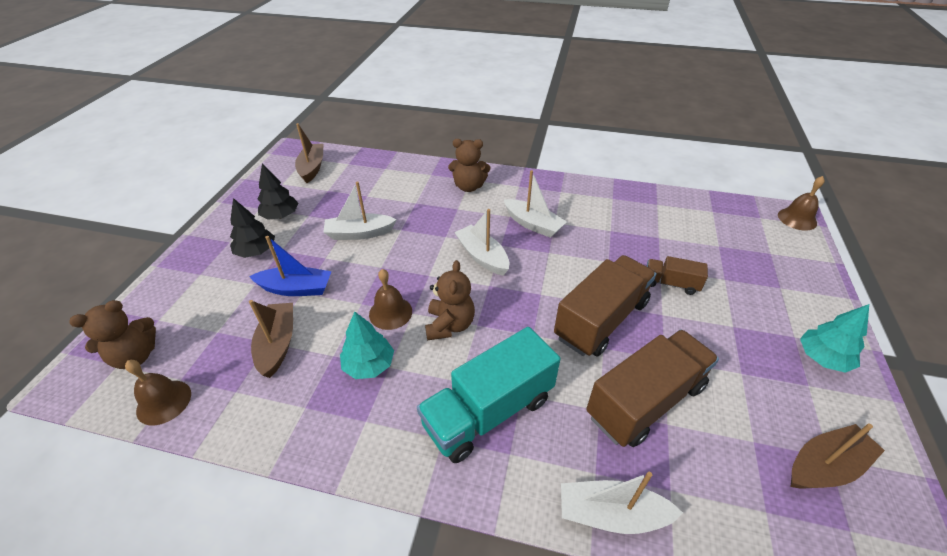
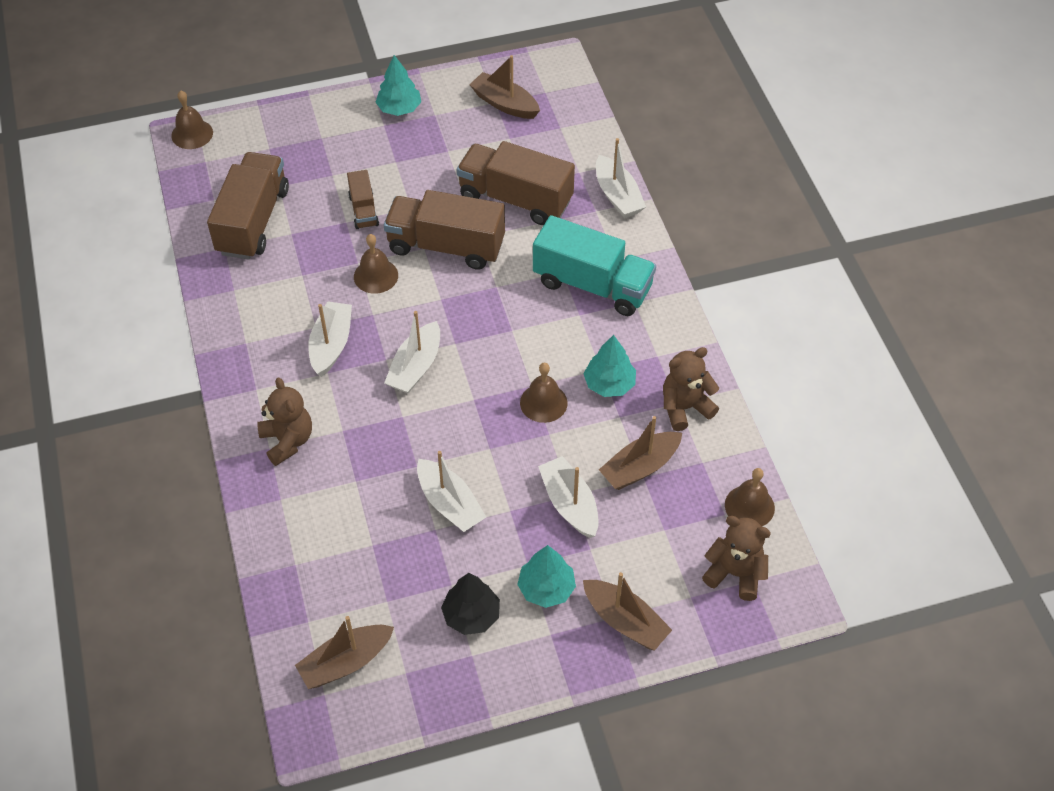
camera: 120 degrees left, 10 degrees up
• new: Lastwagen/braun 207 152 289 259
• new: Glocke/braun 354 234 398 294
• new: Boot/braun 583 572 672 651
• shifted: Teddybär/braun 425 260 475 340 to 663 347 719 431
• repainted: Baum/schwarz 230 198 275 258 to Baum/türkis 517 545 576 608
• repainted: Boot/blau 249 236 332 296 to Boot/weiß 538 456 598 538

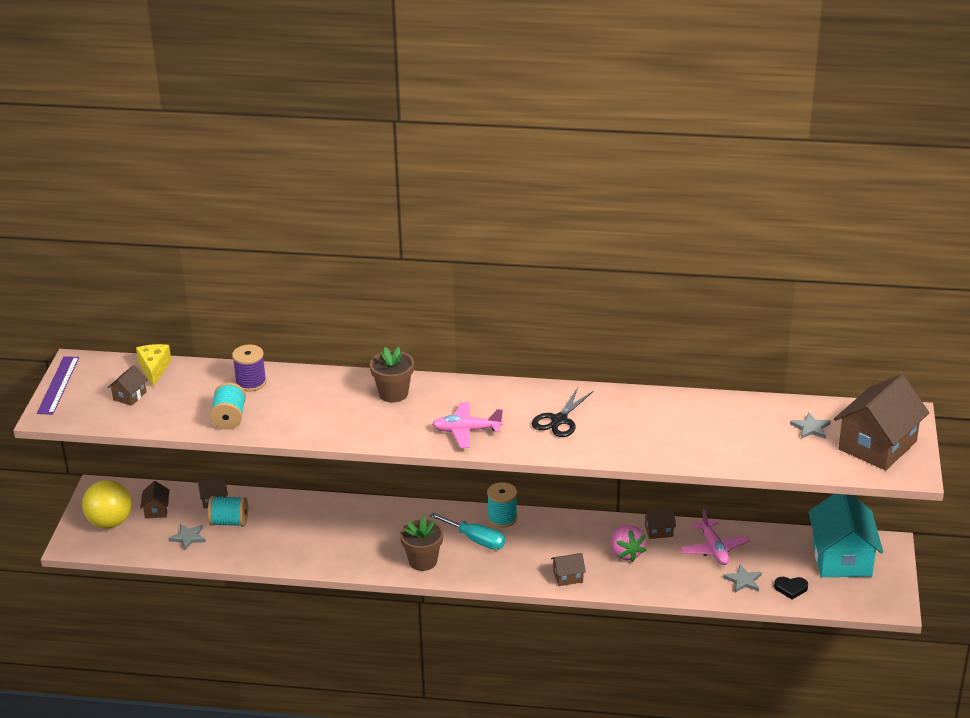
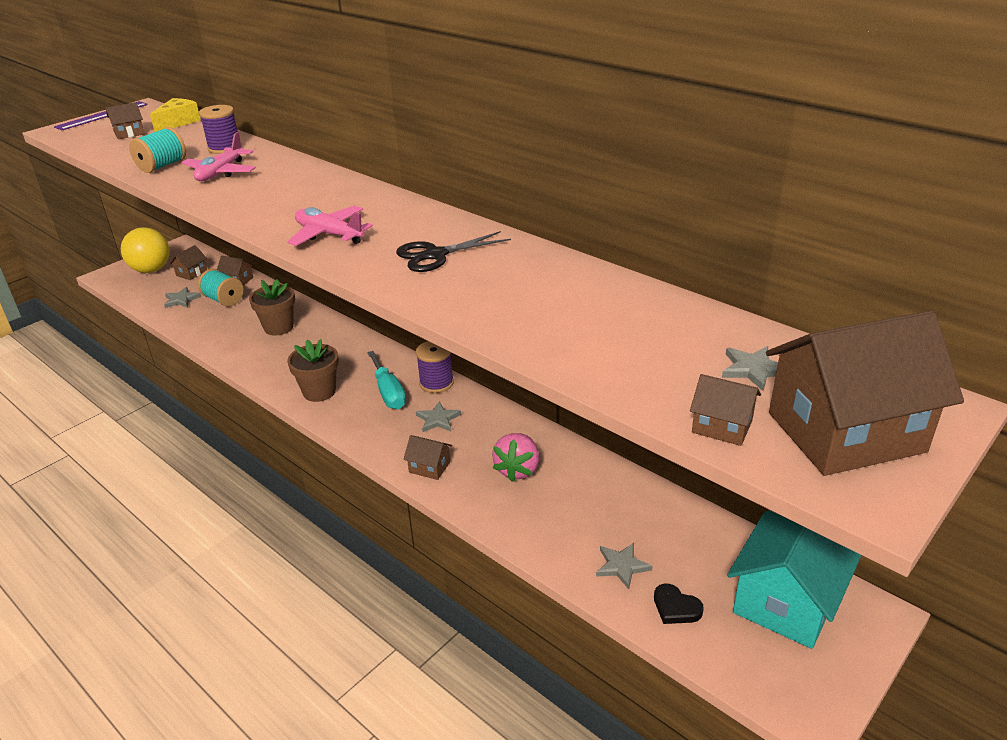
camera: 35 degrees right, 0 degrees up
• new: Stern/grau 416 401 461 432
• shifted: Blumentopf/braun 370 347 414 403 to 249 279 295 336
• shifted: Haus/braun 643 508 676 539 to 690 374 761 446
• shifted: Flugzeug/rosa 680 509 750 565 to 181 132 256 181
• repainted: Garnrolle/türkis 487 482 517 528 to Garnrolle/lila 416 341 454 393

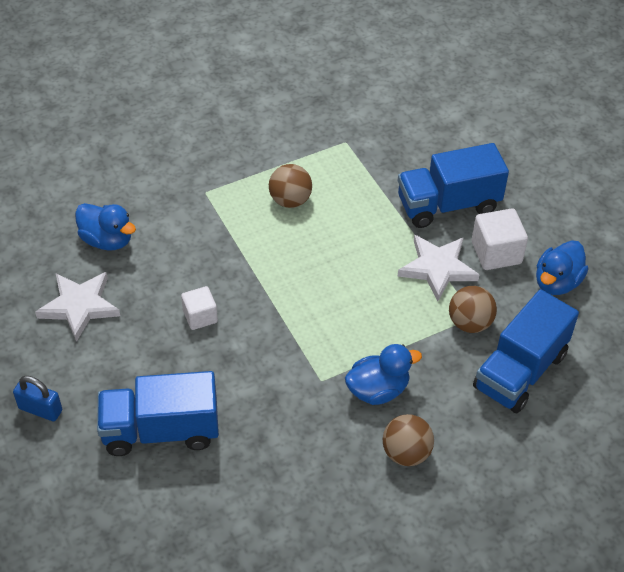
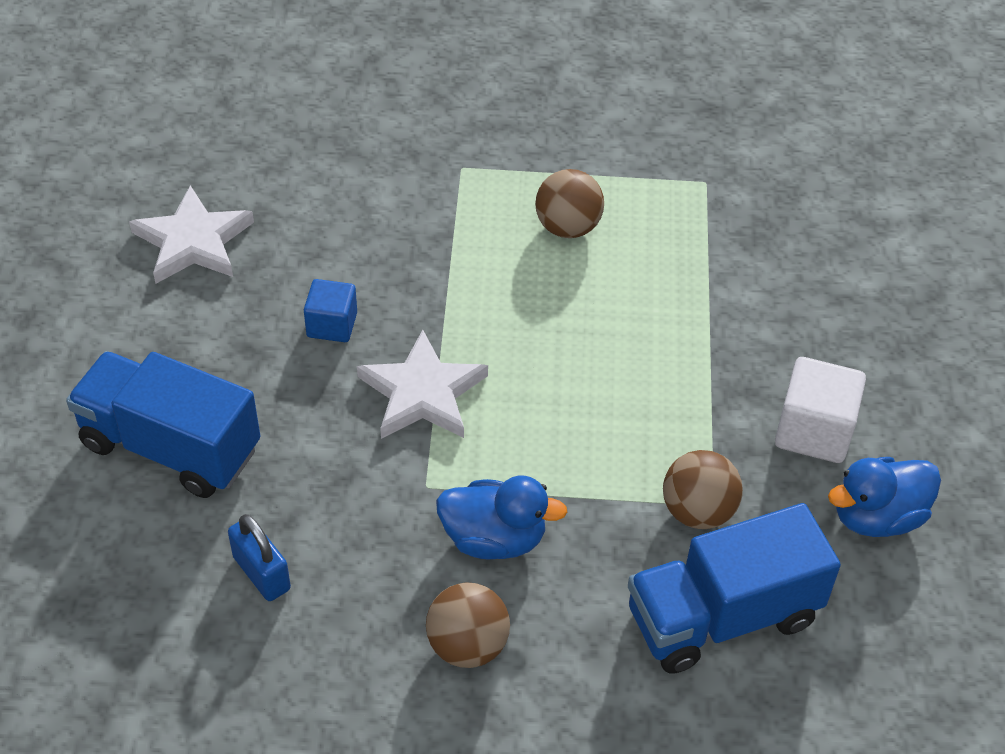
camera: 30 degrees right, 0 degrees up
• gone: Ente/blau 75 203 136 250
• gone: Lastwagen/blau 398 143 509 228
• shifted: Vorhängeschloss/blau 13 376 62 421 to 228 514 291 601
• shifted: Stern/weiß 398 235 480 301 to 357 330 488 439
• repainted: Kubus/weiß 181 286 218 330 to Kubus/blau 304 279 357 342

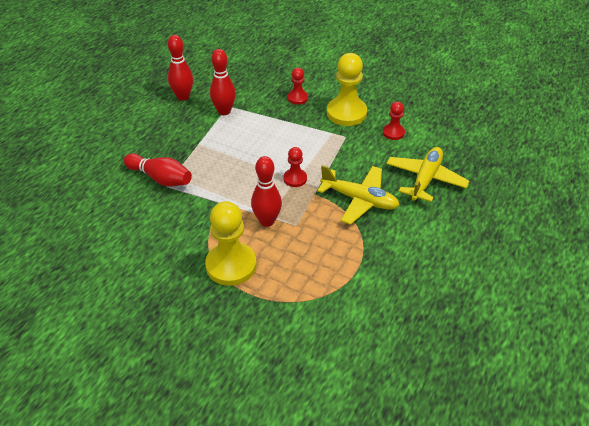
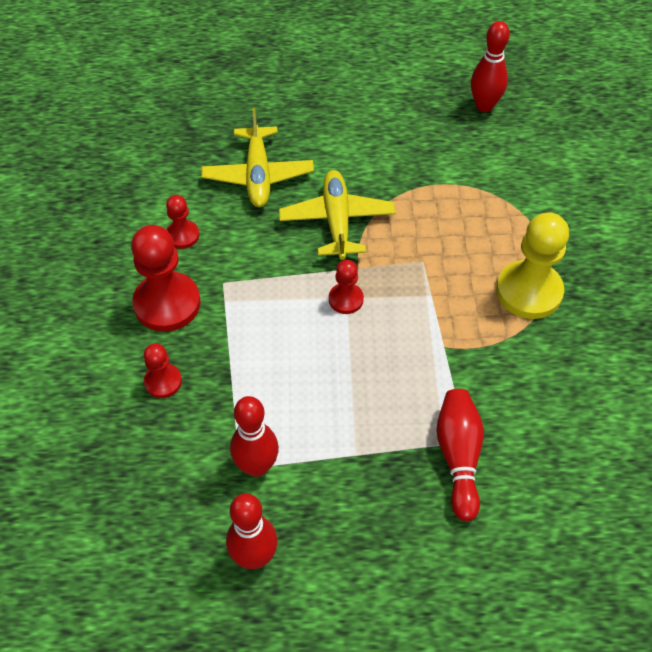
camera: 120 degrees left, 10 degrees up
• shifted: Bowlingkegel/rot 251 156 282 227 to 471 21 510 112
• repainted: Bauer/gelb 327 53 367 126 to Bauer/rot 131 225 201 332
• rotated: Flugzeug/gelb 386 147 470 202 = 201 108 314 207 90 degrees counterclockwise

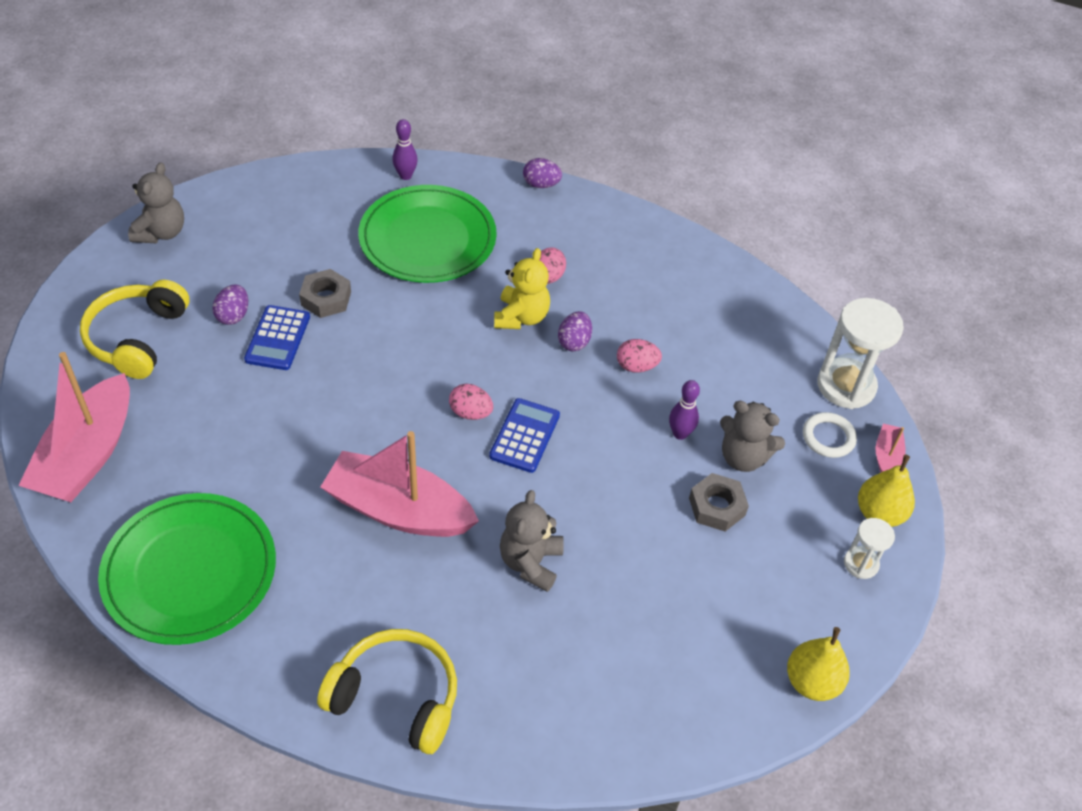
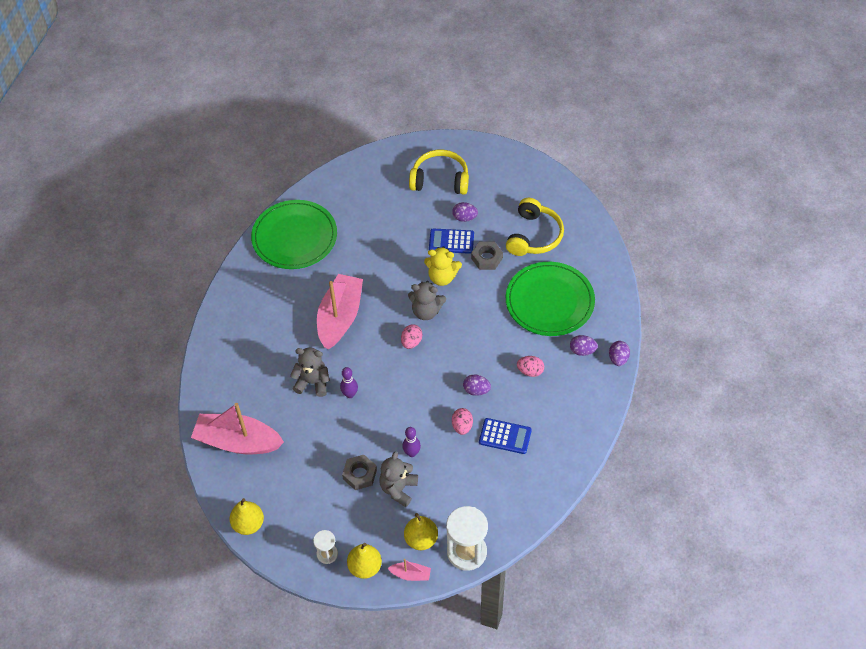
camera: 90 degrees right, 5 degrees up
• new: Ei/lila 570 335 598 356
• shifted: Boot/rosa 18 352 130 502 to 191 403 284 454
• shifted: Teddybär/grau 128 162 184 243 to 408 281 446 320
• shifted: Kopfhörer/gelb 317 629 457 754 to 506 198 564 256
• shifted: Bowlingkegel/lila 392 119 418 180 to 340 367 358 398
• shifted: Taschenrechner/blau 489 398 560 473 to 479 418 532 454
• shifted: Teddybär/gelb 494 248 550 329 to 424 246 462 286
• swapped: Ring/weiß 803 412 857 458 to Birne/gelb 404 513 438 550

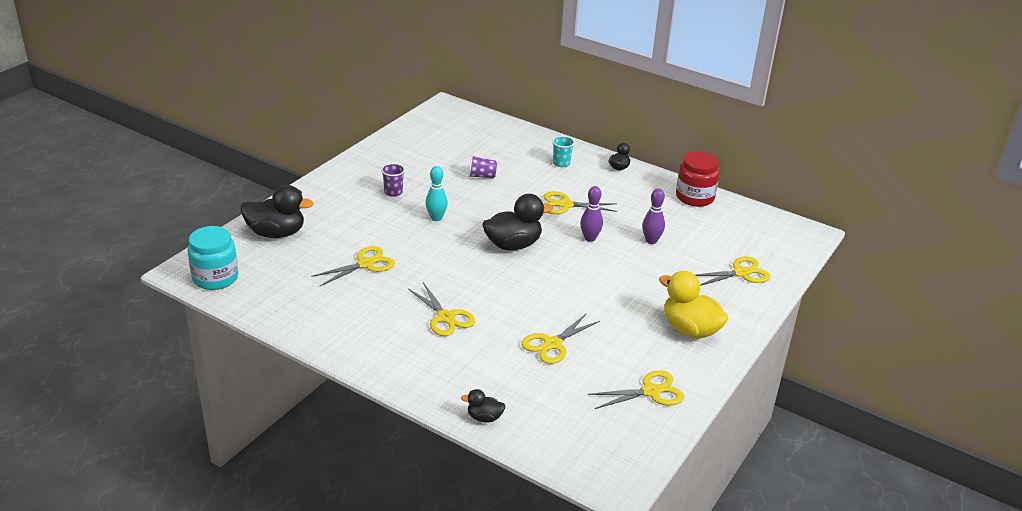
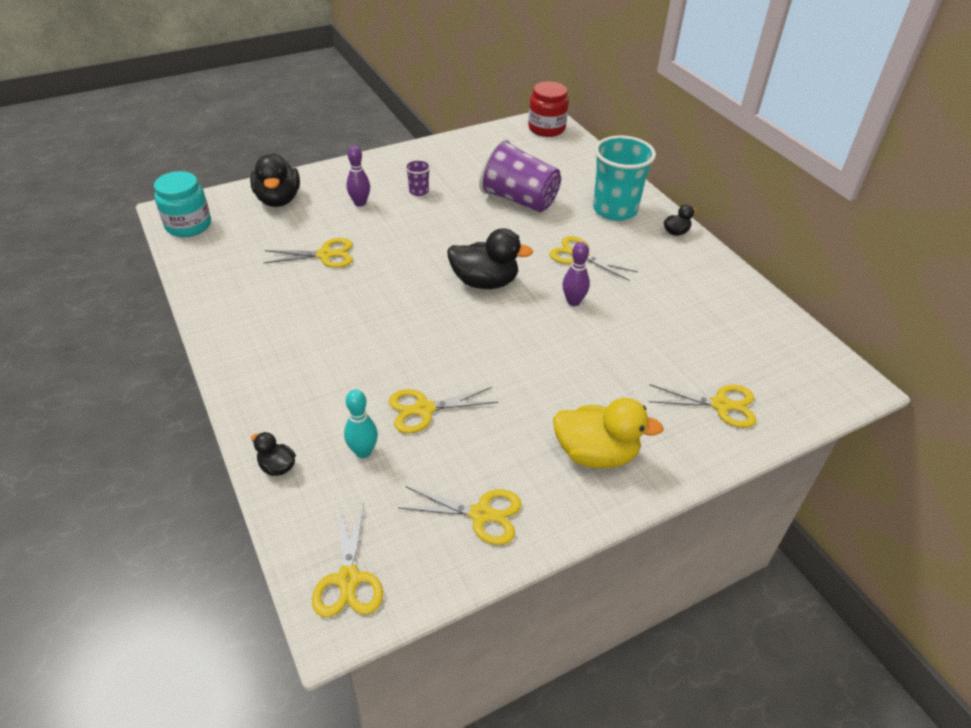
camera: 30 degrees right, 10 degrees up
• shifted: Schere/gelb 408 282 475 336 to 312 503 383 617
• shifted: Bowlingkegel/türkis 425 166 448 221 to 344 389 378 458
• shifted: Bowlingkegel/lila 642 189 665 244 to 346 146 370 207
• shifted: Einmachglas/rot 676 151 720 207 to 528 82 569 137
• rotated: Ente/schwarz 241 185 314 238 = 250 153 300 207 45 degrees clockwise
• rotated: Ente/gelb 659 271 729 339 = 553 398 664 468 120 degrees clockwise
• scaled: Becher/lila 468 155 497 179 = 479 139 561 212 x2.25
• scaled: Becher/türkis 552 136 575 167 = 593 135 656 221 x2.25

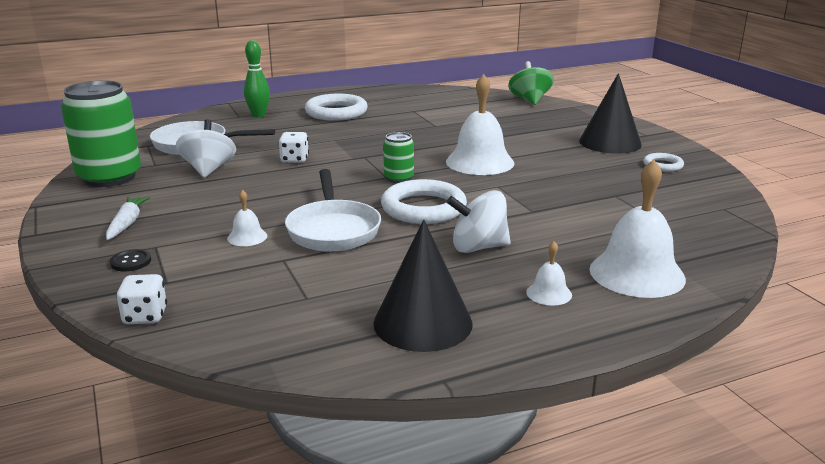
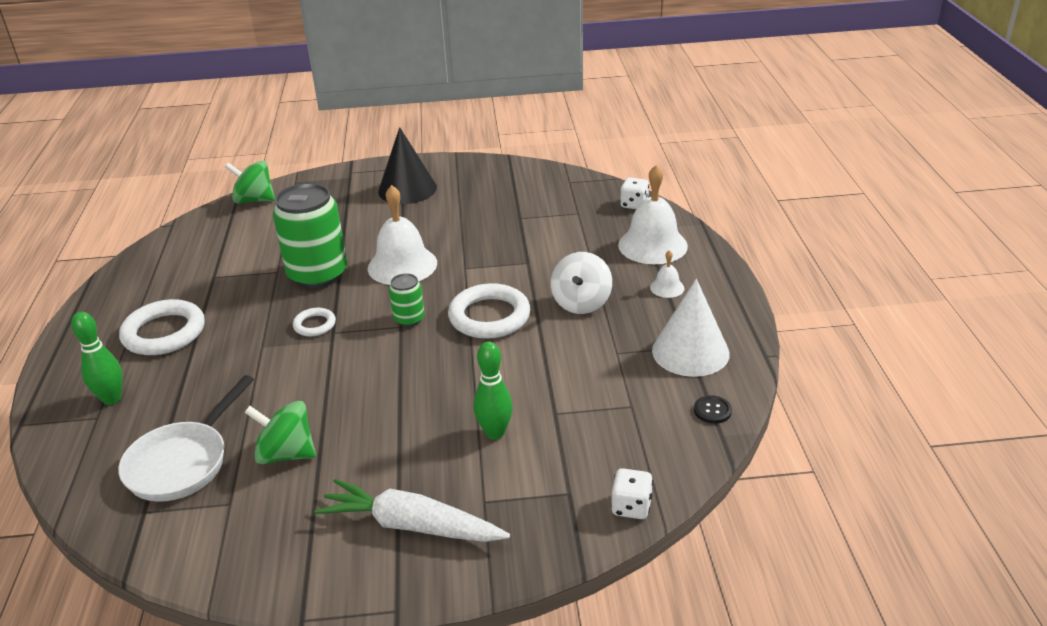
camera: 70 degrees left, 10 degrees up
• gone: Pfanne/weiß 285 169 381 252
• shifted: Dose/grün 61 80 141 187 to 273 183 347 288
• shifted: Knopf/schwarz 110 249 151 271 to 694 395 732 424
• shifted: Spielwürfel/weiß 278 132 309 163 to 620 177 649 209
• shifted: Ring/weiß 644 153 684 172 to 293 308 336 336
• swapped: Glocke/weiß 227 190 267 246 to Bowlingkegel/grün 474 341 513 440
• repainted: Kreisel/weiß 176 119 236 178 to Kreisel/grün 244 401 316 464
• repainted: Kegel/schwarz 373 220 473 352 to Kegel/weiß 652 279 730 377
• scaled: Karotte/weiß 106 196 151 240 = 314 479 510 542 x1.69

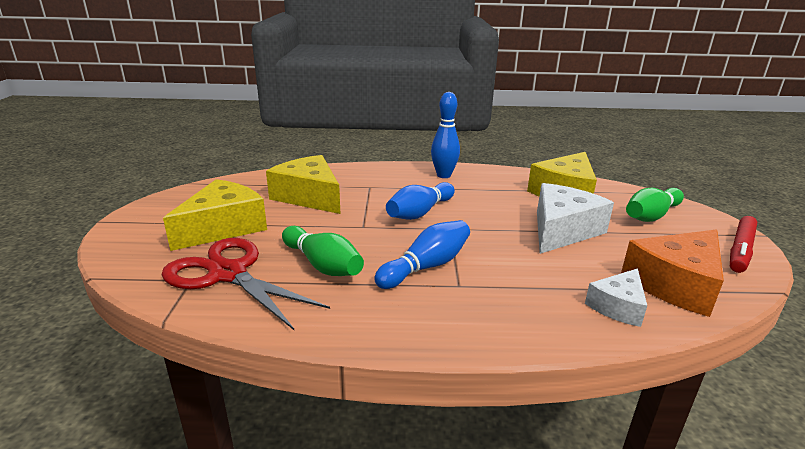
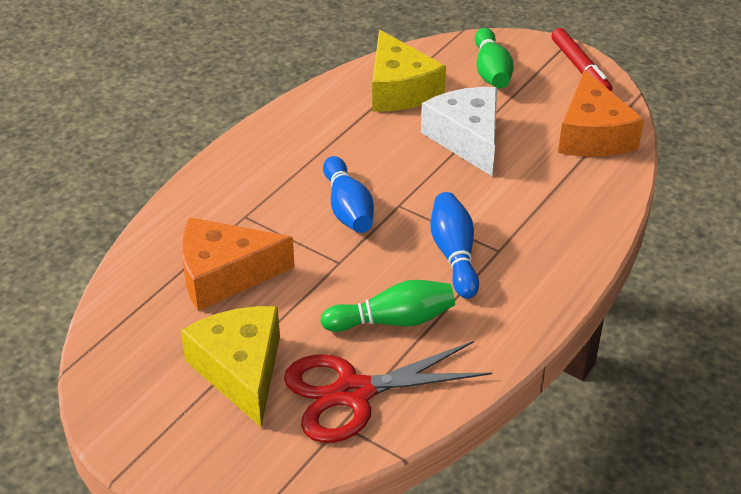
camera: 55 degrees left, 15 degrees up
• gone: Bowlingkegel/blau 431 92 460 178
• gone: Käse/weiß 585 268 647 327
• repainted: Käse/gelb 266 155 340 214 to Käse/orange 181 217 295 311

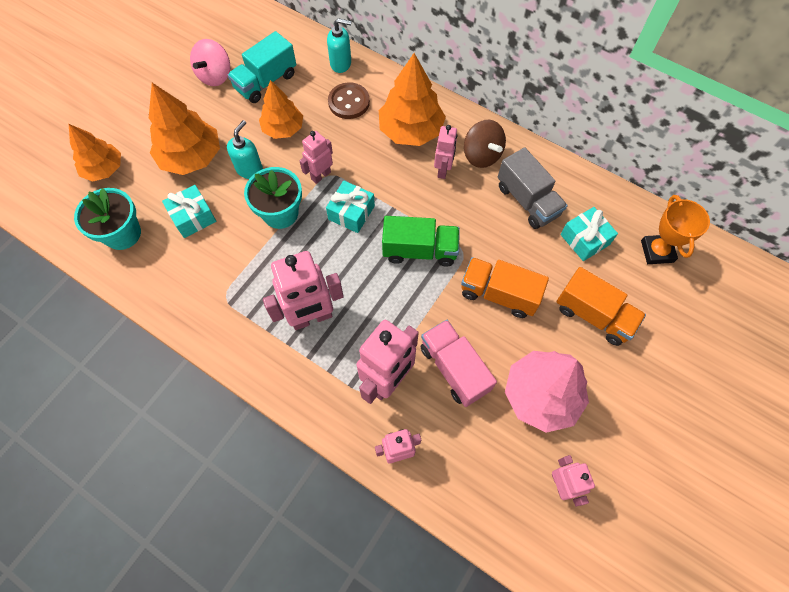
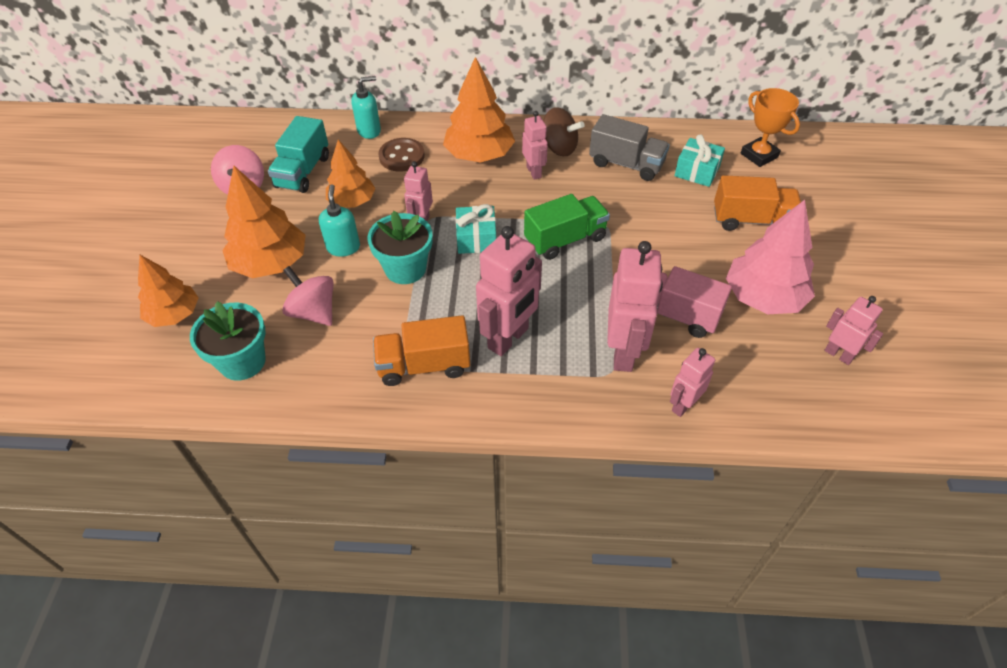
camera: 30 degrees left, 15 degrees down
• shifted: Lastwagen/orange 461 257 549 318 to 373 315 470 386
• swapped: Geschenk/türkis 162 185 216 238 to Kreisel/rosa 282 266 334 326

